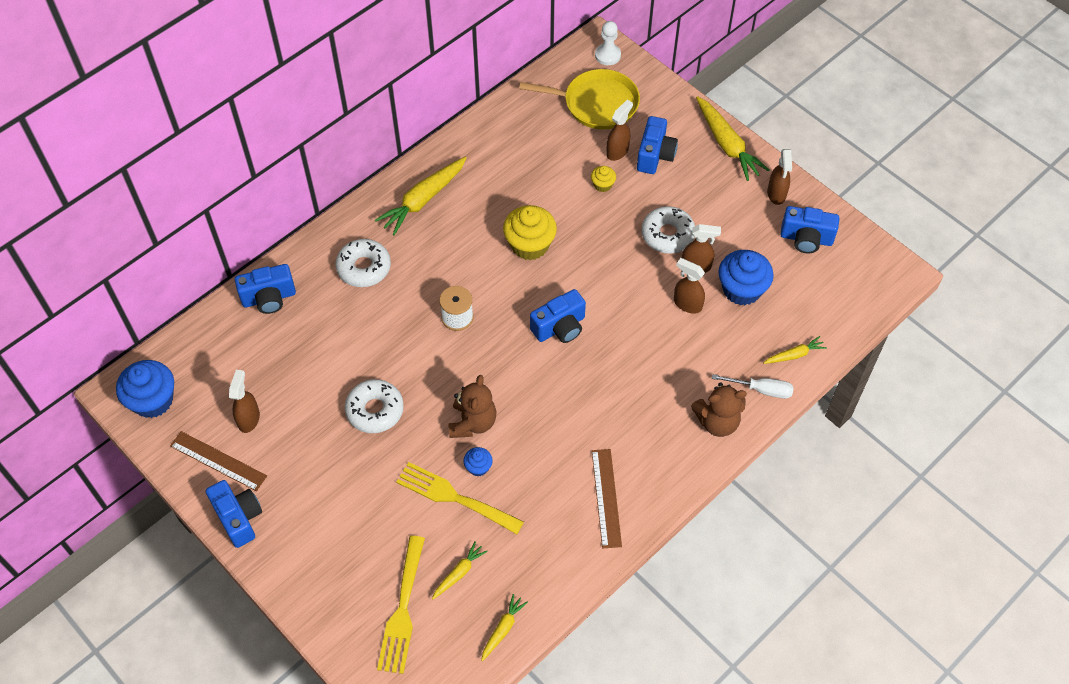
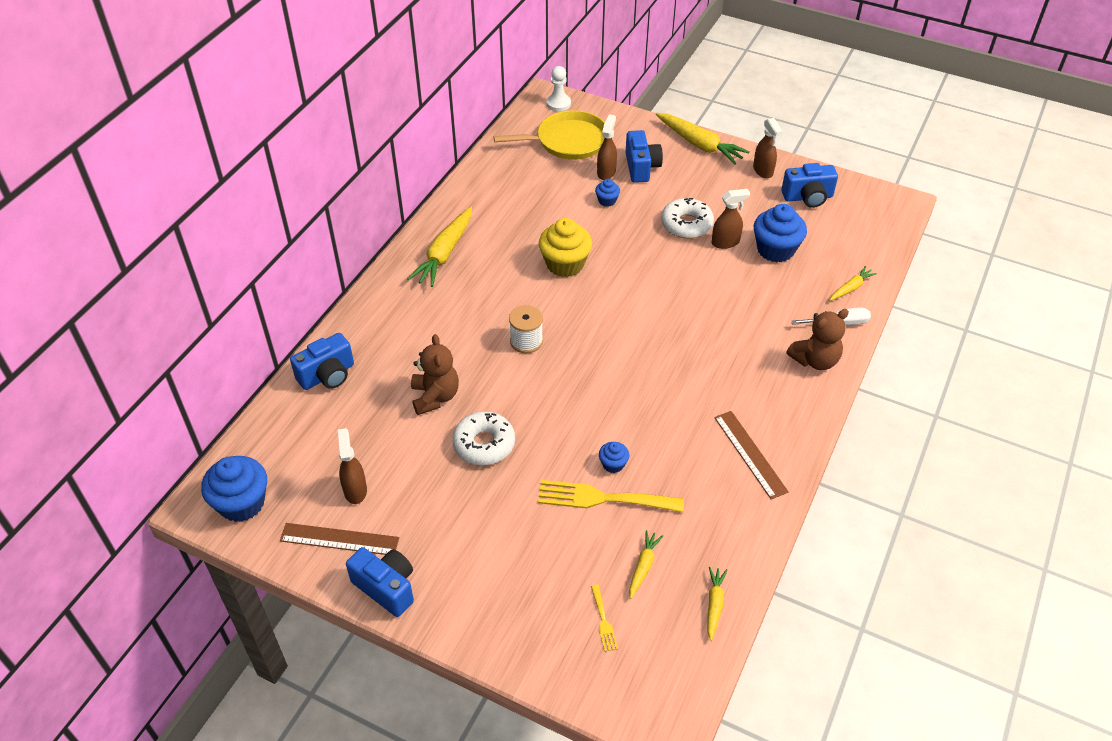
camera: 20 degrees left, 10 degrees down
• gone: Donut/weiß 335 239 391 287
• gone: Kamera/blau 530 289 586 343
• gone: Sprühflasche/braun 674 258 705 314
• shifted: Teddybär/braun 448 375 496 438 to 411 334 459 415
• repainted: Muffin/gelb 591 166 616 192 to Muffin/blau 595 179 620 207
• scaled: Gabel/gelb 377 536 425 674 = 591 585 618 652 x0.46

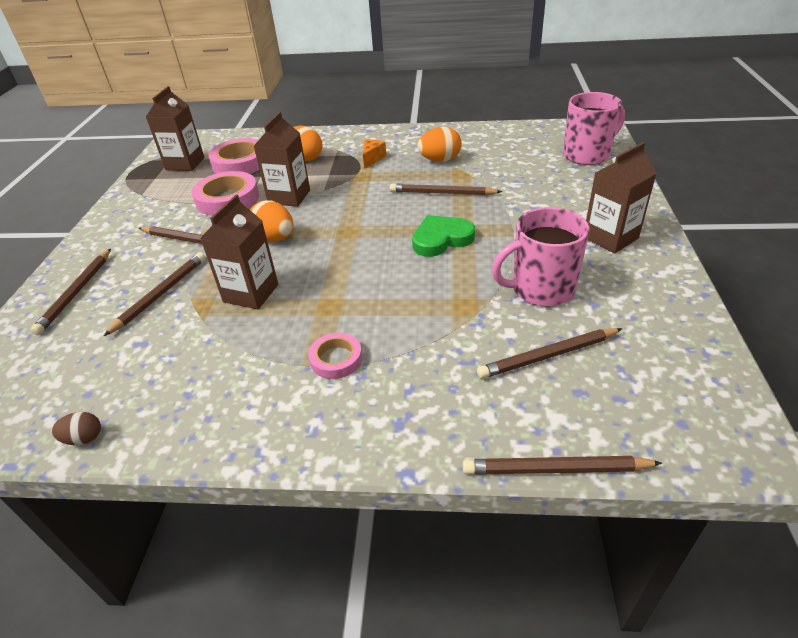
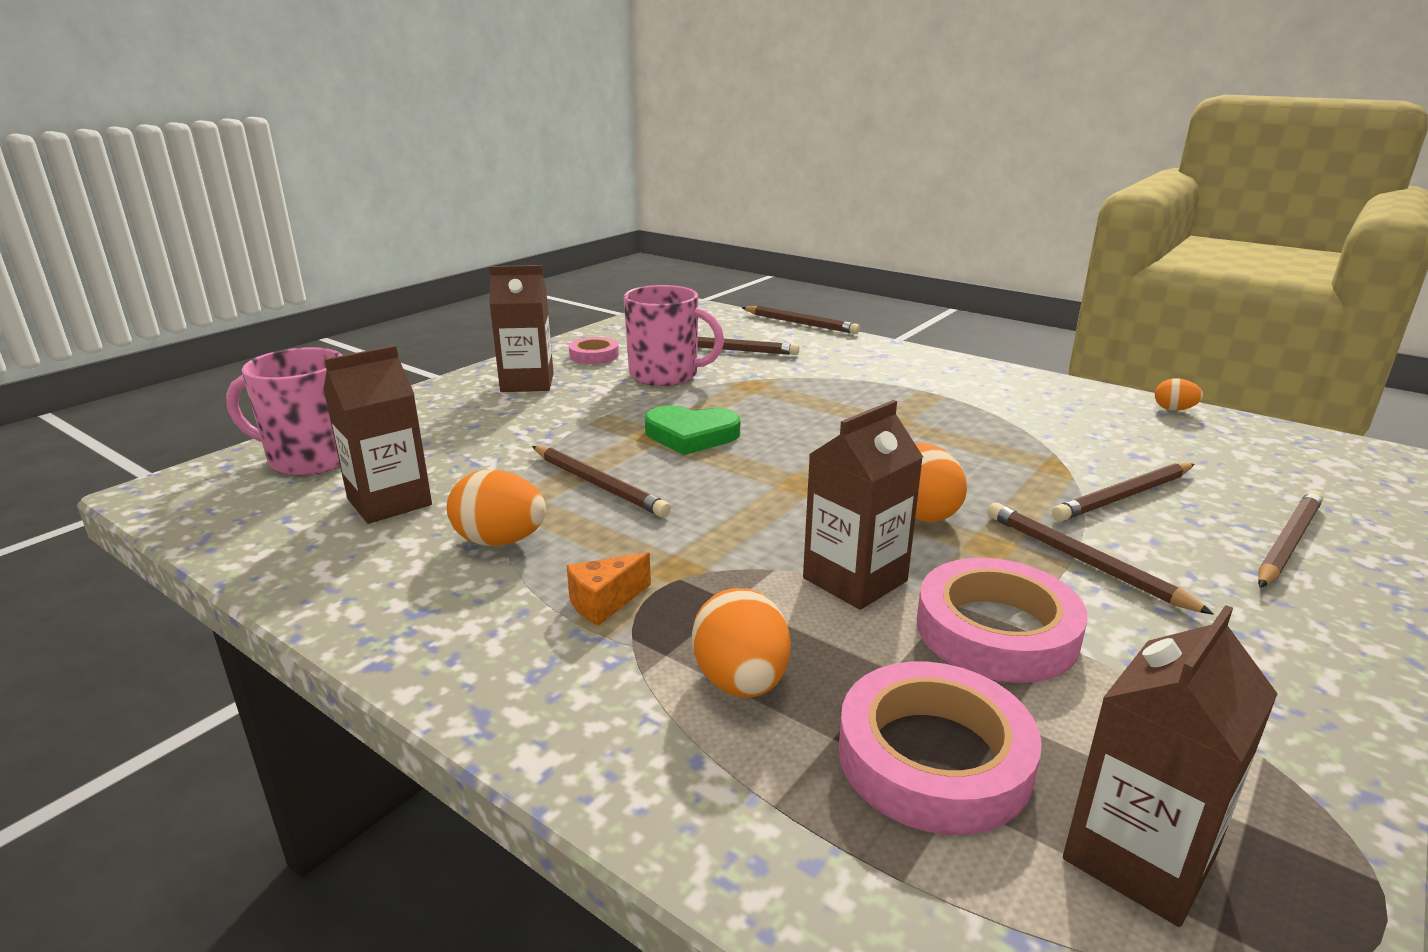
camera: 150 degrees left, 15 degrees down
• shifted: Getränkekarton/braun 200 194 278 309 to 323 345 432 524
• shifted: Klebeband/rosa 308 333 362 379 to 569 337 619 364
• repainted: Ei/braun 52 412 101 445 to Ei/orange 1155 378 1203 411

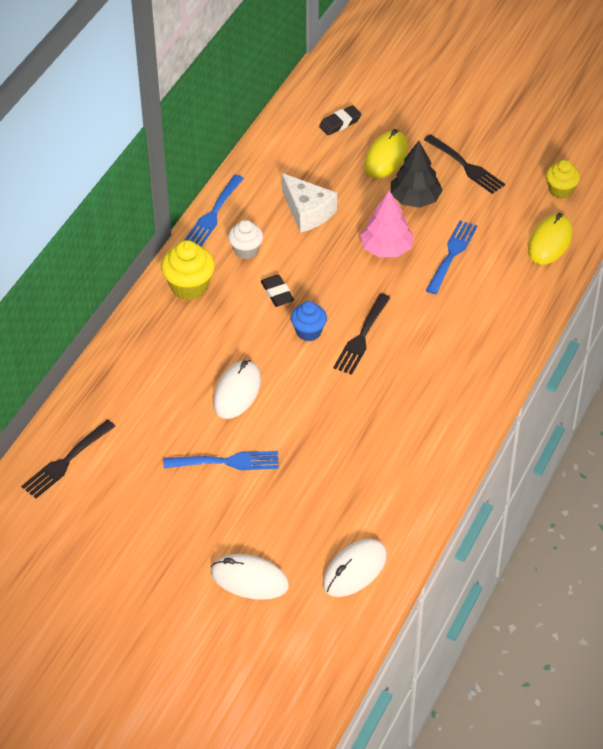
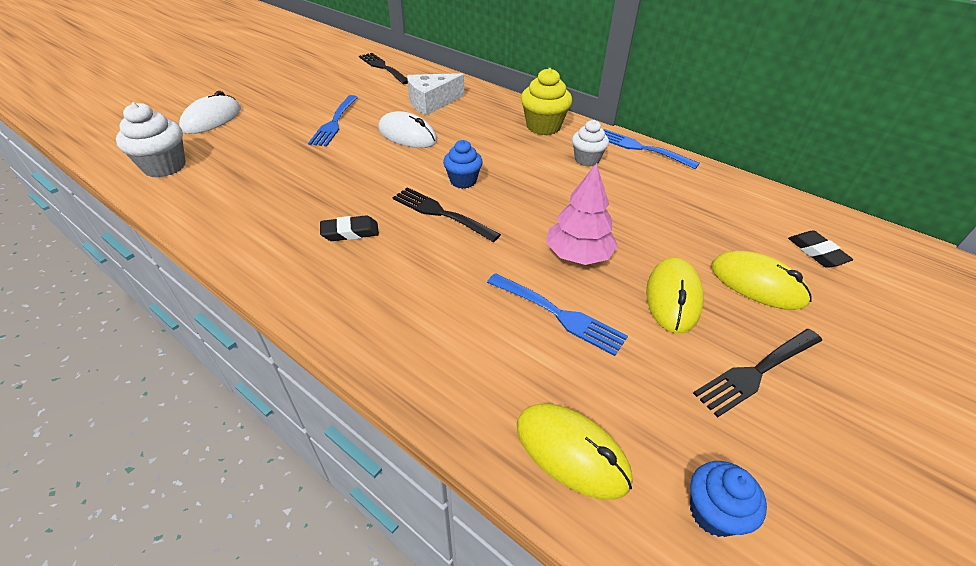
camera: 100 degrees right, 5 degrees down
• shifted: Radiergummi/schwarz 261 275 294 307 to 320 215 379 241
• shifted: Käse/weiß 282 173 337 233 to 407 73 464 116
• swapped: Computermaus/weiß 323 539 387 597 to Muffin/weiß 116 102 186 178
• swapped: Baum/schwarz 391 141 443 208 to Computermaus/gelb 646 257 704 333
• repainted: Muffin/gelb 546 160 580 199 to Muffin/blau 690 461 767 537

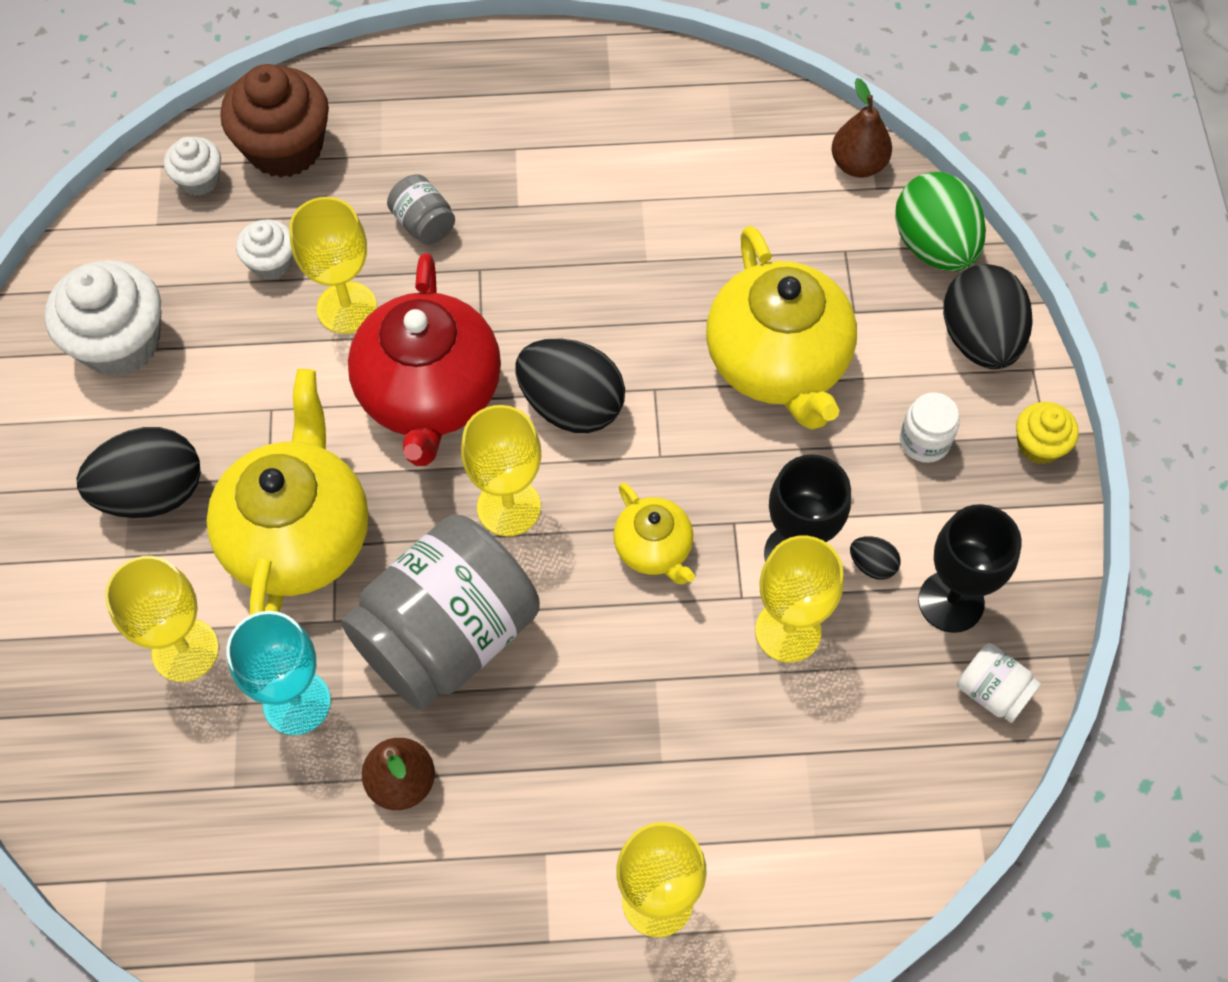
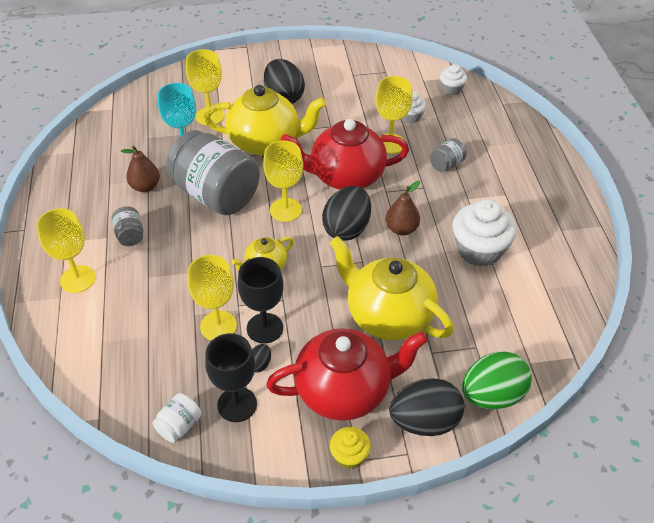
camera: 85 degrees right, 15 degrees down
• gone: Muffin/braun 220 64 329 178
• new: Einmachglas/grau 112 206 143 246
• shifted: Muffin/weiß 45 260 162 376 to 452 199 517 267
• shifted: Birne/braun 832 78 892 177 to 386 181 420 235
• swapped: Einmachglas/weiß 900 392 959 463 to Teekanne/rot 266 328 427 421
• rotated: Teekanne/gelb 706 226 857 430 = 330 236 454 340 60 degrees clockwise

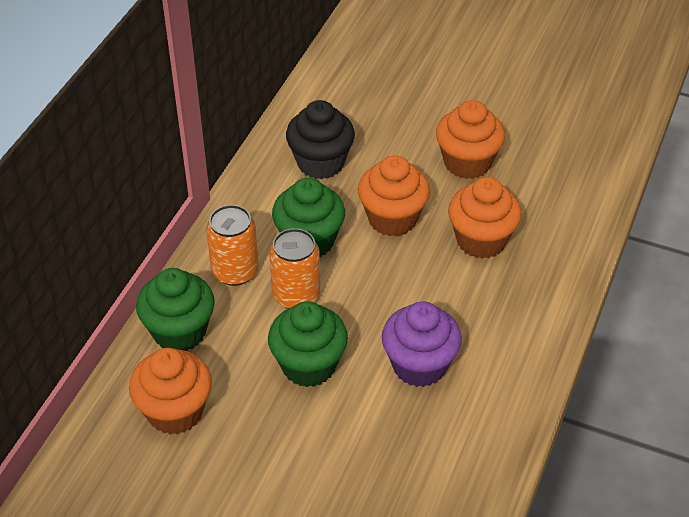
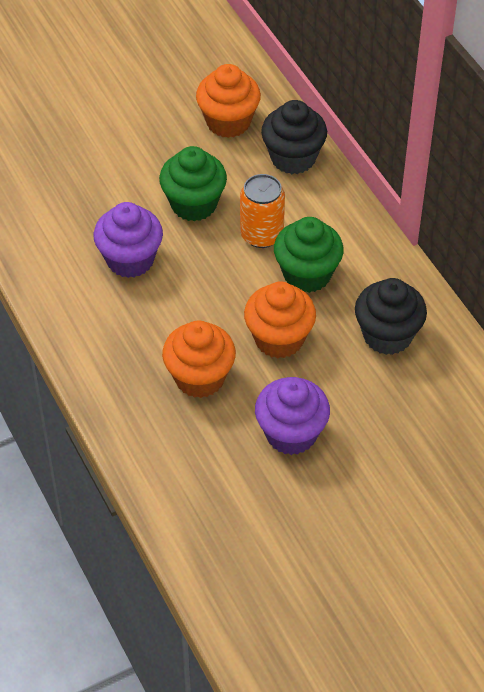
camera: 130 degrees right, 5 degrees up
• gone: Dose/orange 206 205 258 286
• repainted: Muffin/grün 136 268 215 351 to Muffin/schwarz 261 100 327 174
• repainted: Muffin/orange 436 100 505 179 to Muffin/lila 255 377 330 455

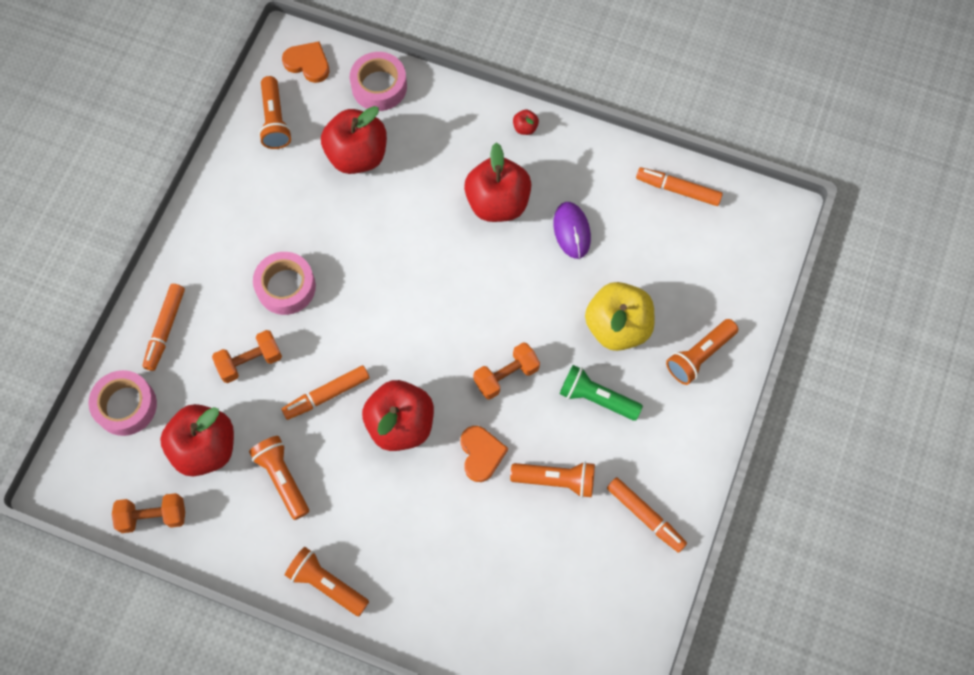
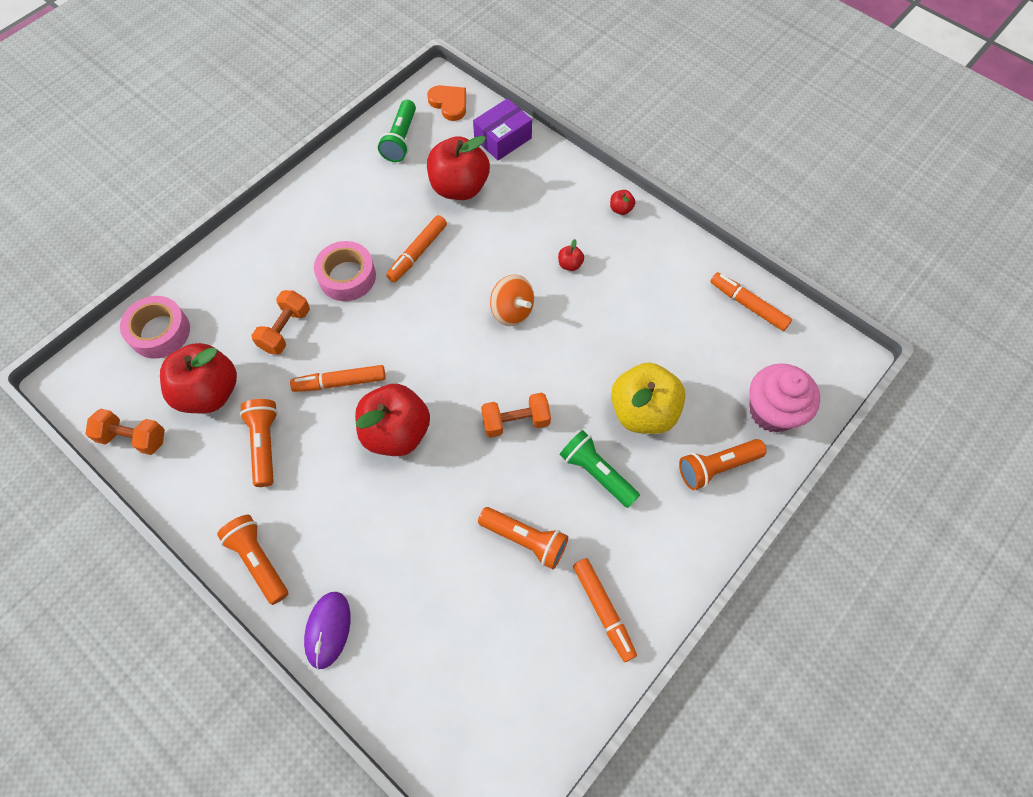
camera: 20 degrees right, 5 degrees down
• gone: Herz/orange 460 426 508 482
• new: Kreisel/orange 490 275 534 326
• new: Muffin/rosa 749 364 820 433
• shifted: Filzstift/orange 142 284 185 371 to 386 215 447 282
• shifted: Computermaus/lila 553 202 591 259 to 304 592 351 669
• swapped: Klebeband/rosa 350 52 407 111 to Schachtel/lila 473 98 532 160
• repainted: Taschenlampe/orange 259 76 292 149 to Taschenlampe/grün 378 100 416 162
• rotated: Hantel/orange 212 330 282 383 = 251 290 310 355 60 degrees counterclockwise
• scaled: Apfel/rot 464 143 531 222 = 558 239 584 271 x0.40

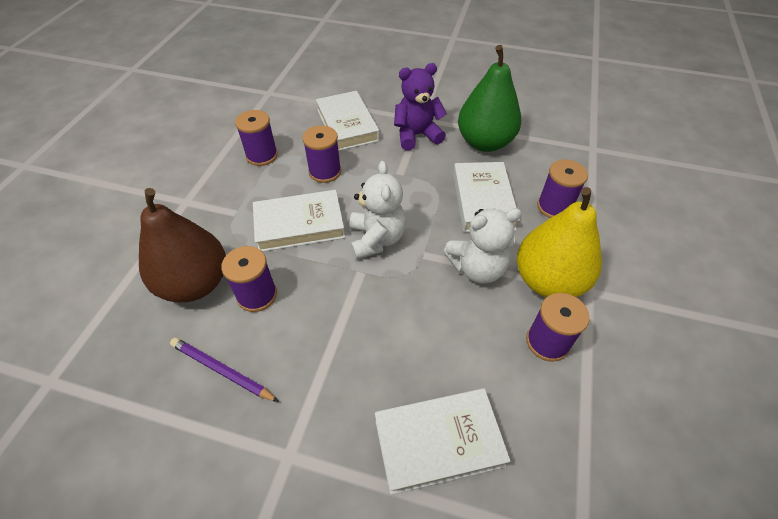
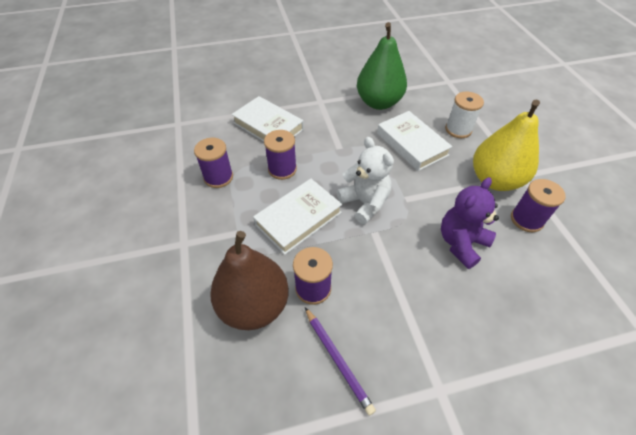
camera: 30 degrees left, 0 degrees up
• gone: Buch/weiß 375 388 511 495
• gone: Teddybär/weiß 443 208 522 284
• shifted: Teddybär/lila 394 63 447 150 to 441 177 499 269
• repainted: Garnrolle/lila 537 159 588 218 to Garnrolle/weiß 445 91 484 138
• rotated: Bleistift/lila 170 338 279 402 = 305 307 376 416 120 degrees counterclockwise

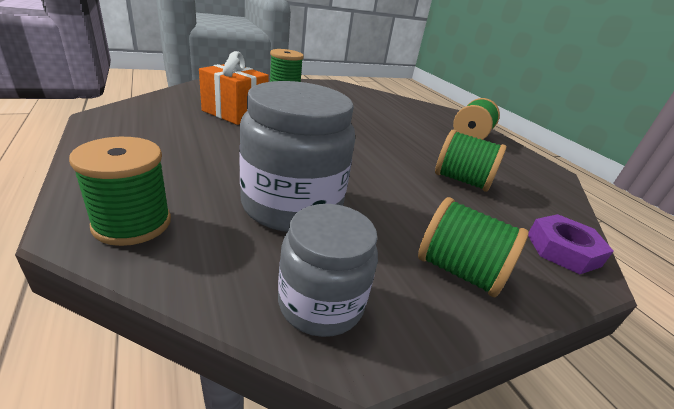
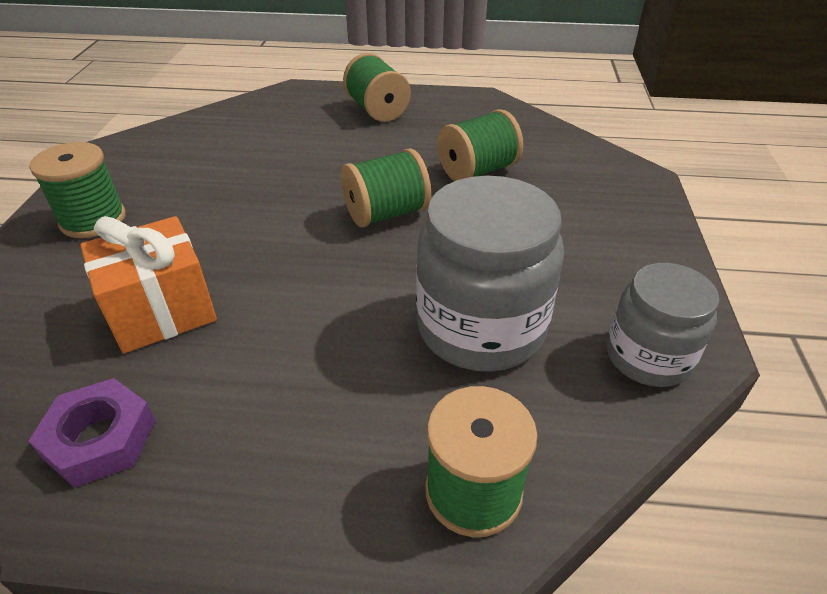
camera: 55 degrees left, 10 degrees up
• shifted: Garnrolle/grün 418 197 529 297 to 341 148 431 228
• shifted: Sechskantmutter/lila 528 214 614 274 to 29 378 156 488

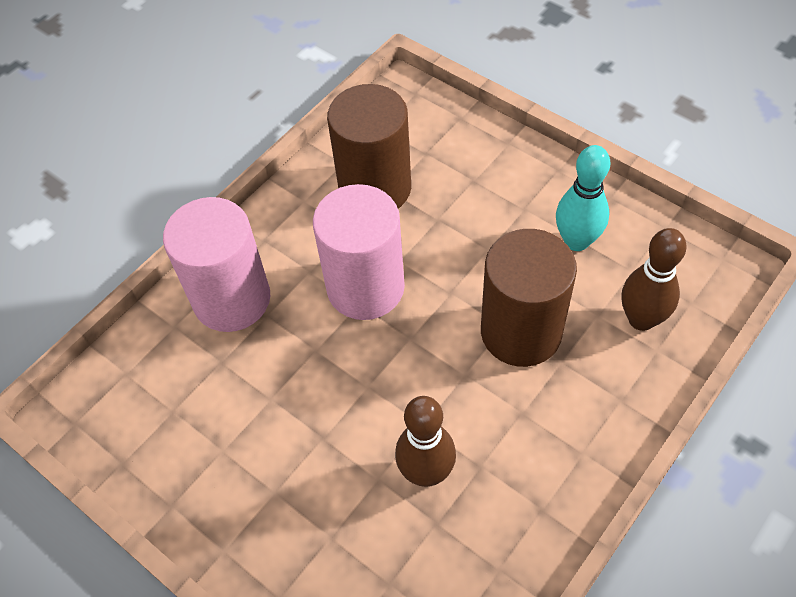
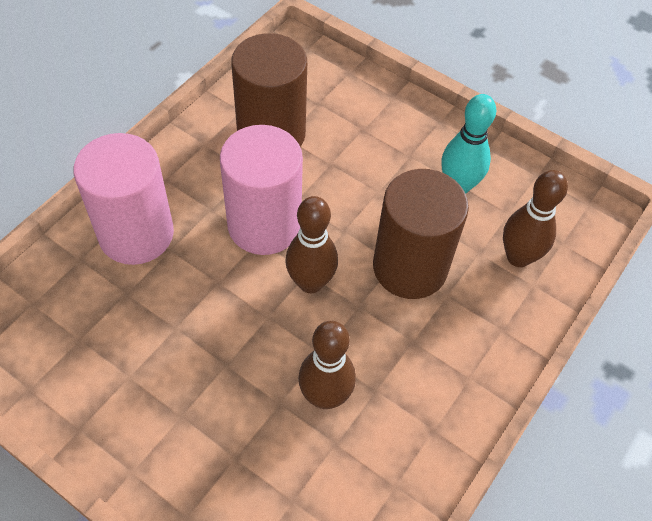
camera: 10 degrees left, 0 degrees up
• new: Bowlingkegel/braun 285 196 338 293

